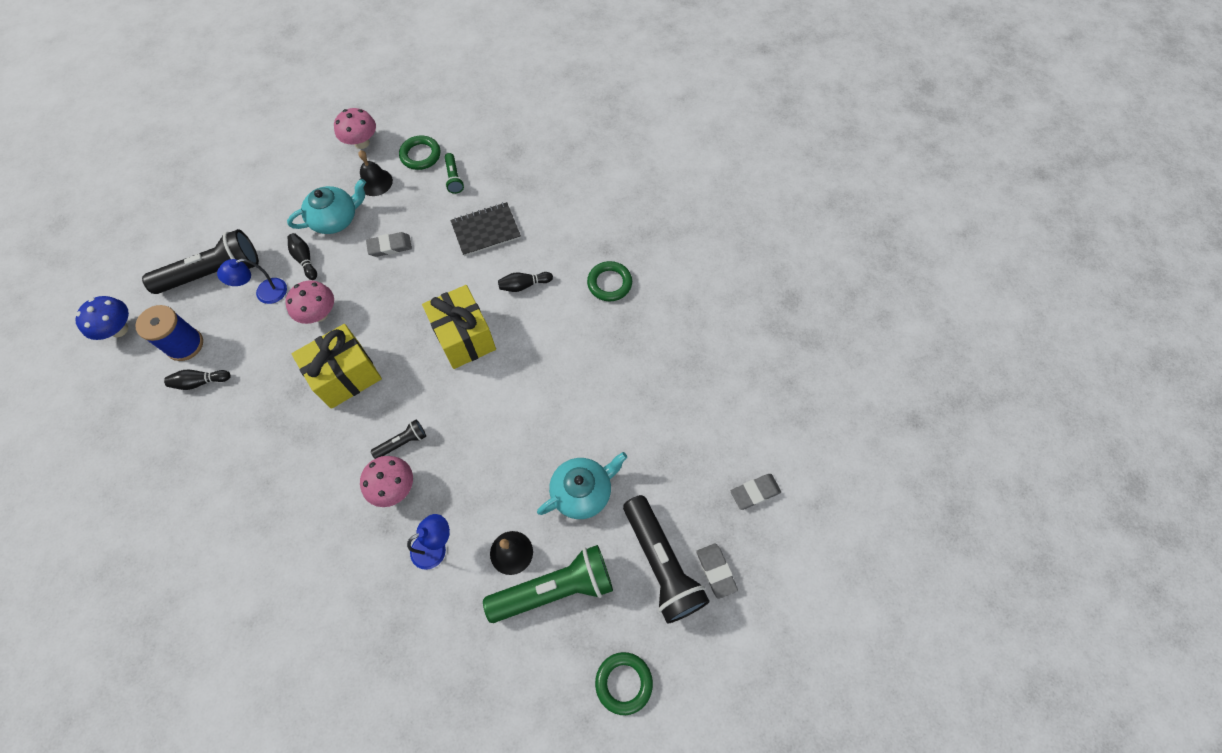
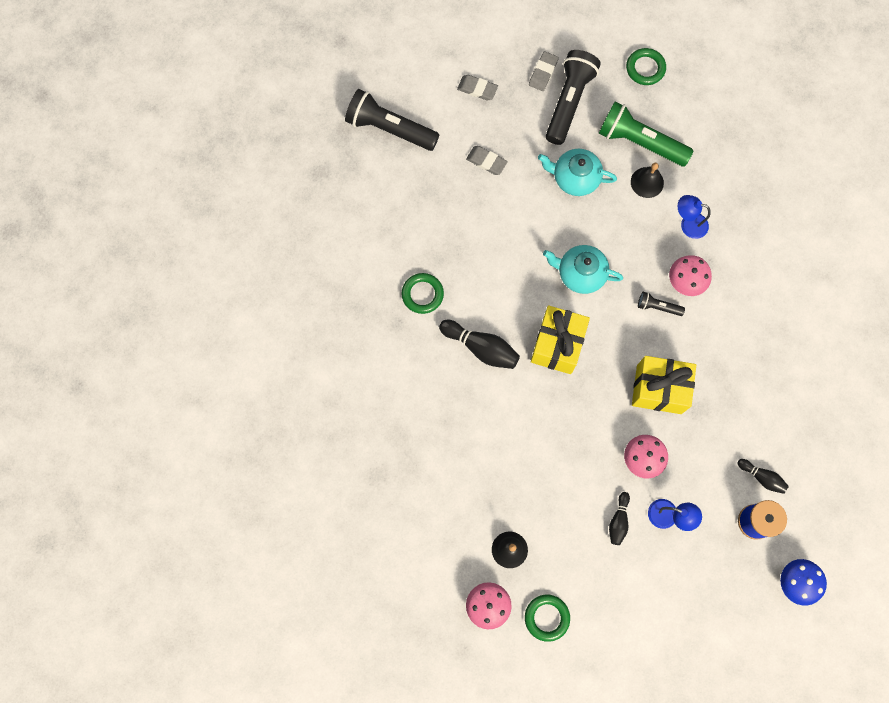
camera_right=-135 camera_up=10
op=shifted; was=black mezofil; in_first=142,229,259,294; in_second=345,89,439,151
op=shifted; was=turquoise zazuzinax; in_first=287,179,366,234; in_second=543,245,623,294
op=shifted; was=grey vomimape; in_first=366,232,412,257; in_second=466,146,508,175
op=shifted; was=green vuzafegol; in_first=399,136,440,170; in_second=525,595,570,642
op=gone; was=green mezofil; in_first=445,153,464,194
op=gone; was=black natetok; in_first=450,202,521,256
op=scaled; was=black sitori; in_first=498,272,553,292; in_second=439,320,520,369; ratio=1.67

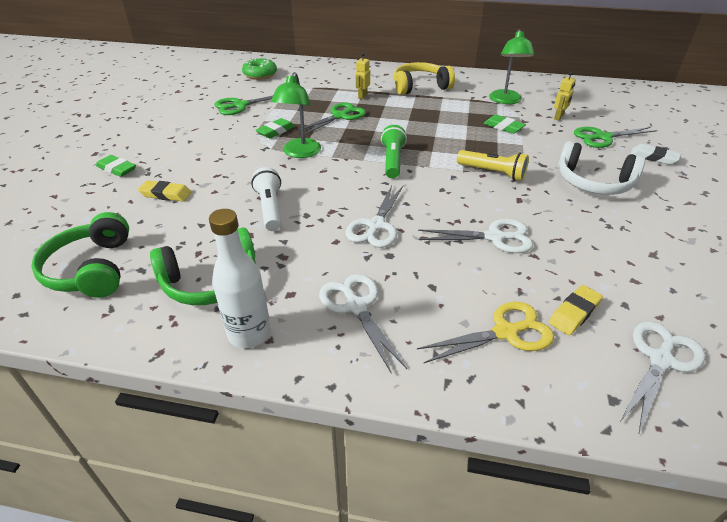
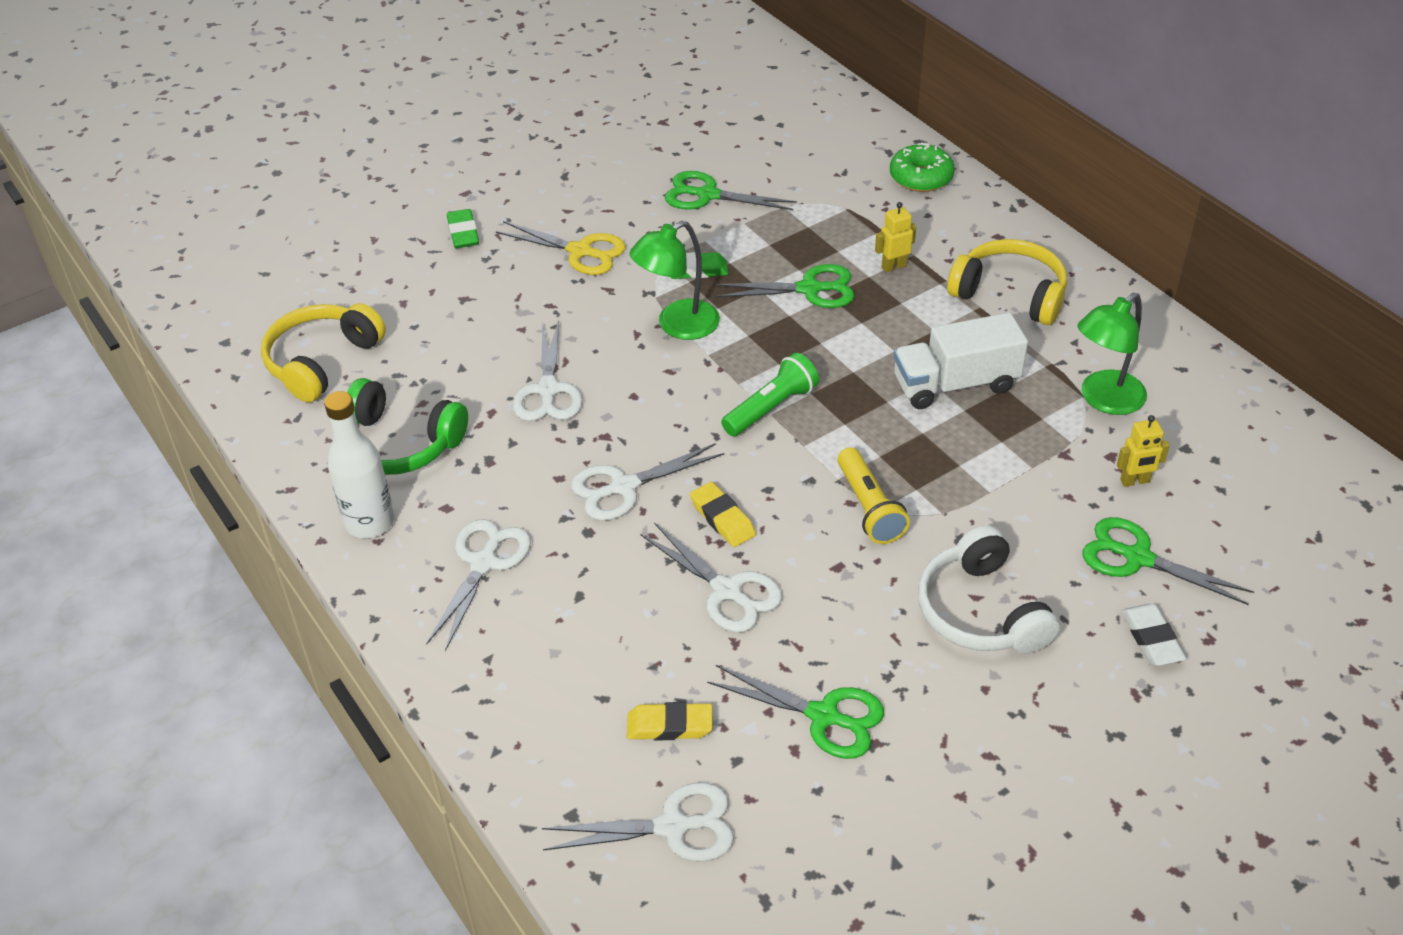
camera_right=45 camera_up=5
op=repainted; was=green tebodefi; now=yellow tebodefi; in_first=31,212,129,298; in_second=261,303,386,402
op=shifted; was=yellow vomimape; in_first=138,180,191,202; in_second=690,482,756,547
op=shifted; was=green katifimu; in_first=242,57,277,80; in_second=890,142,955,192
op=swapped; was=white mezofil; now=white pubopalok; in_first=251,167,281,231; in_second=513,320,583,421
op=shifted; was=yellow pubopalok; in_first=417,302,554,363; in_second=496,221,626,275
op=gone; was=green vomimape; in_first=483,115,526,134
op=new; now=green pubopalok; in_second=707,665,884,759
op=new; now=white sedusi; in_second=894,313,1028,409

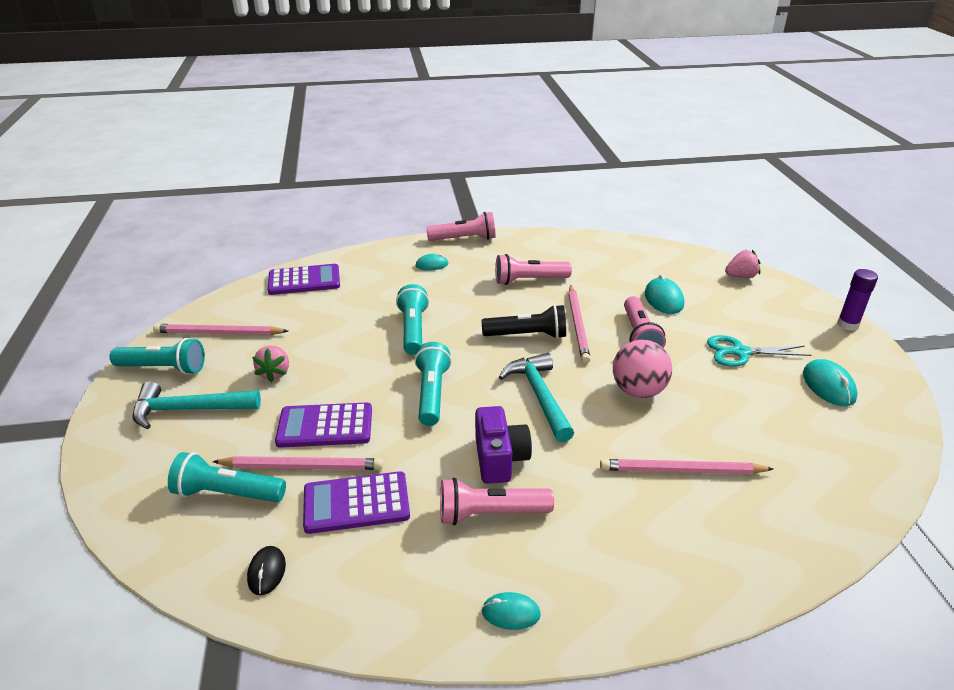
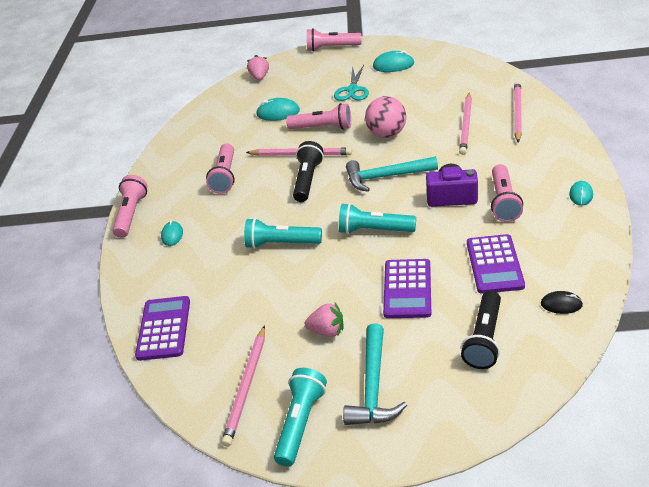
camera_right=-75 camera_up=5
op=repainted; was=turquoise mezofil; now=black mezofil; in_first=168,452,286,502; in_second=461,291,501,369
op=shifted; was=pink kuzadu; in_first=212,456,384,470; in_second=514,81,522,143
op=swapped; was=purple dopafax; now=pink mezofil; in_first=837,269,878,331; in_second=307,28,362,52

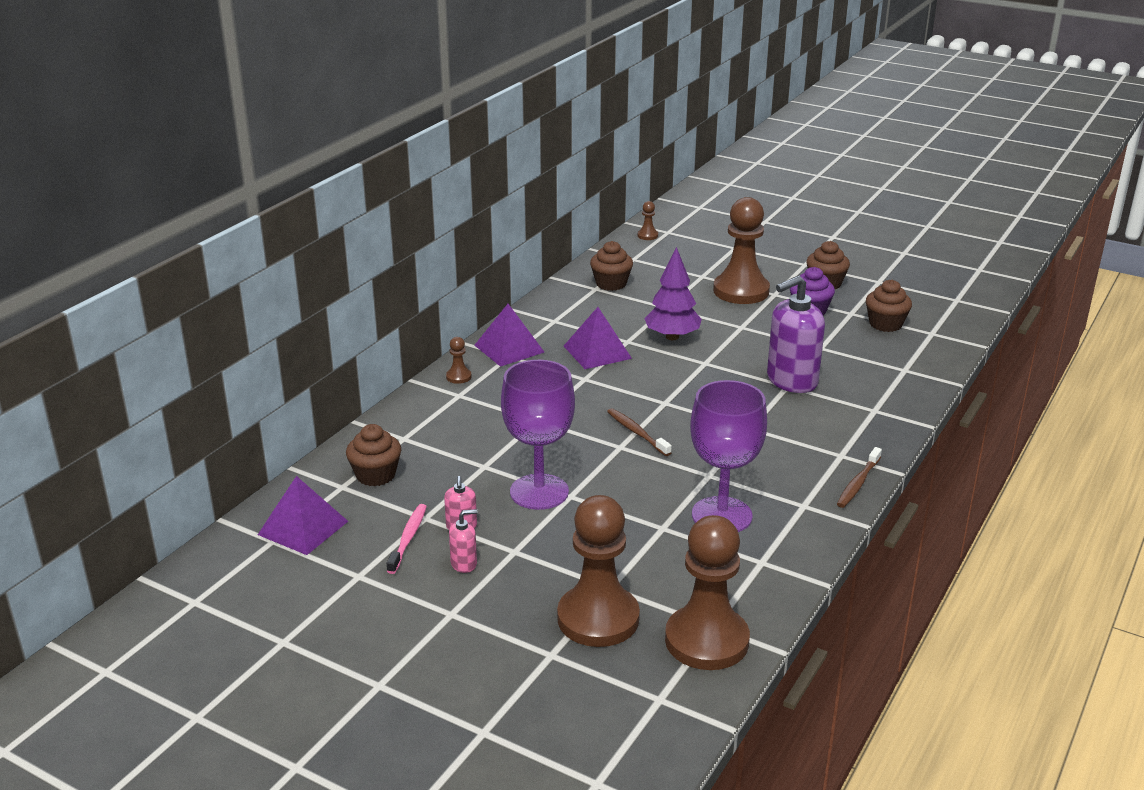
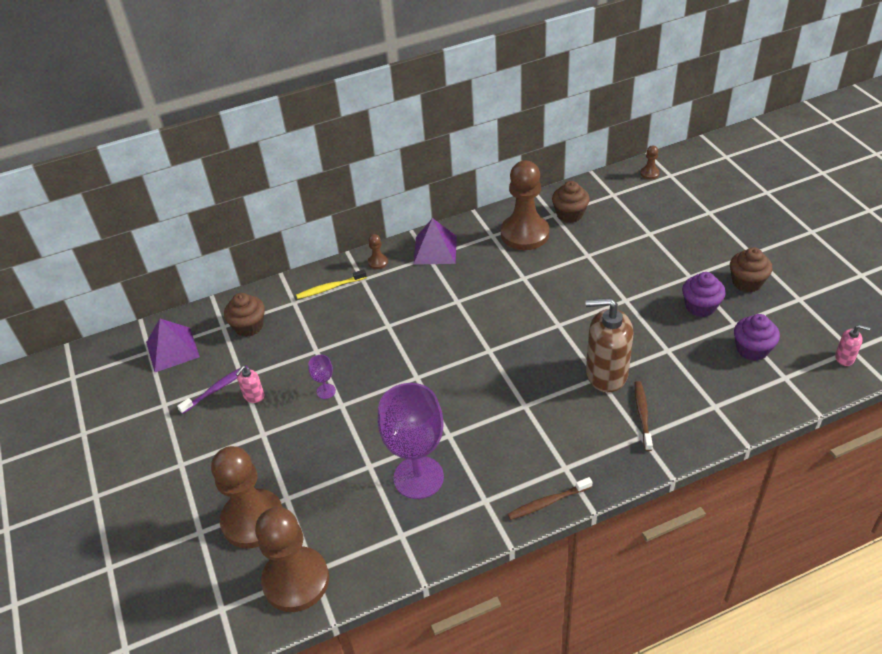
camera_right=40 camera_up=15
op=repainted; was=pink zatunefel; now=purple zatunefel; in_first=387,504,427,574; in_second=177,365,249,414
op=shifted; was=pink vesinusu; in_first=449,509,478,573; in_second=835,325,870,366
op=scaled; was=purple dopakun; in_first=501,360,575,510; in_second=308,355,336,399; ratio=0.42
op=gone; was=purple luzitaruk; in_first=564,307,632,369
op=shifted; was=brown zatunefel; in_first=607,408,672,456; in_second=634,381,653,451
op=gone; was=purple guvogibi; in_first=644,247,702,340
op=shifted; was=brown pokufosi; in_first=713,197,770,304; in_second=501,161,549,250
op=repainted; was=purple vesinusu; now=brown vesinusu; in_first=767,275,825,393; in_second=585,298,633,392
op=repainted; was=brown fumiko; now=purple fumiko; in_first=866,280,912,332; in_second=734,314,780,361
op=new; now=yellow zatunefel; in_second=296,269,367,299

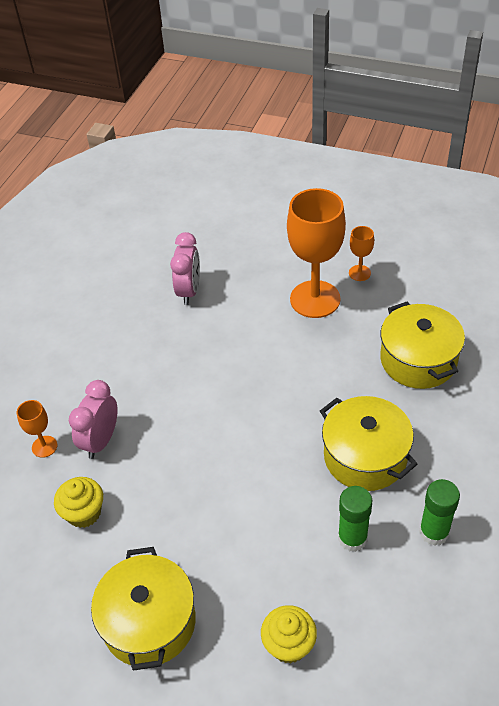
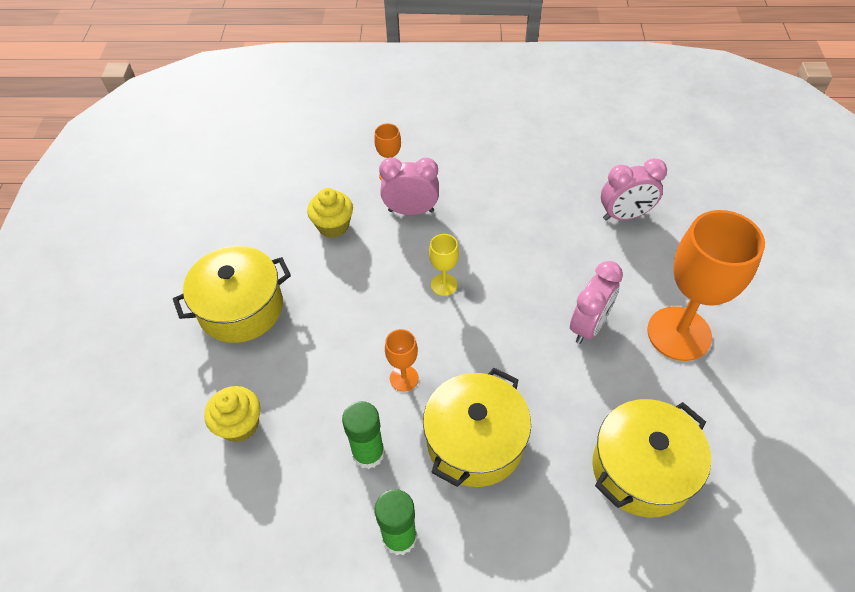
camera_right=70 camera_up=5
op=shifted; was=orange dopakun; in_first=349,226,374,281; in_second=385,329,419,392
op=new; now=yellow dopakun; in_second=429,234,459,296
op=new; now=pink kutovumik; in_second=570,261,623,344

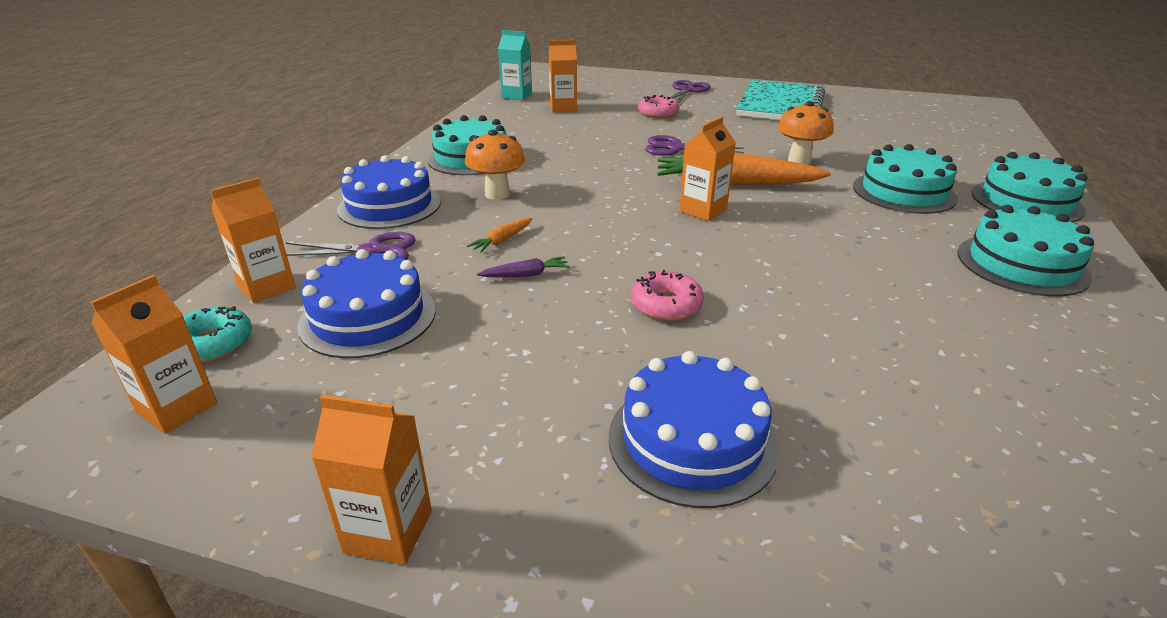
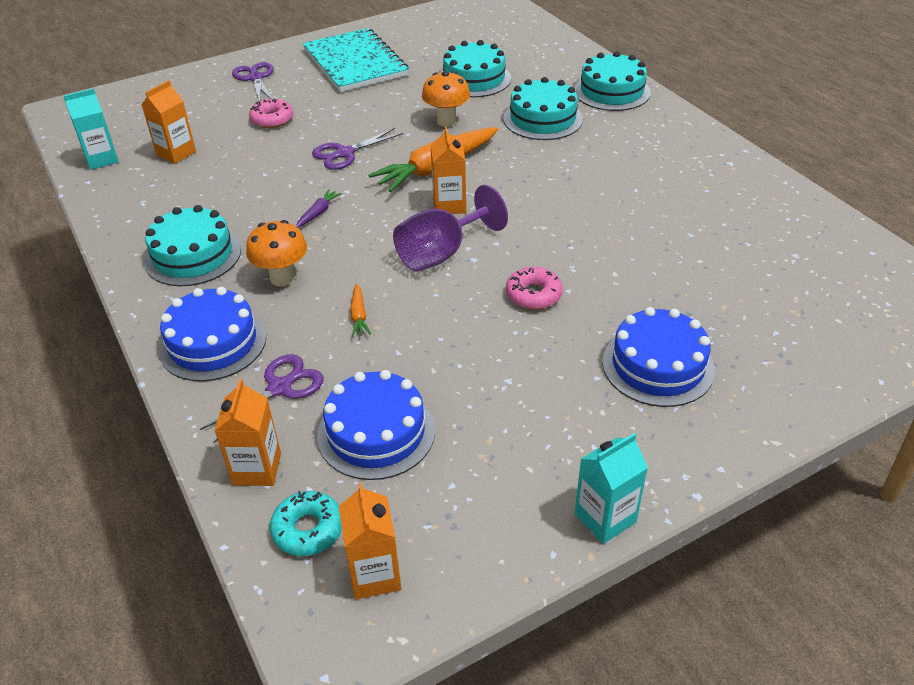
camera_right=-45 camera_up=10
op=repainted; was=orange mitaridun; now=turquoise mitaridun; in_first=311,395,432,565; in_second=575,433,648,544
op=shifted; was=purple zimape; in_first=477,256,570,277; in_second=296,189,342,228
op=shifted; was=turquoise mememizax; in_first=957,205,1094,296; in_second=440,40,511,97
op=new; now=purple dopakun; in_second=393,185,508,272

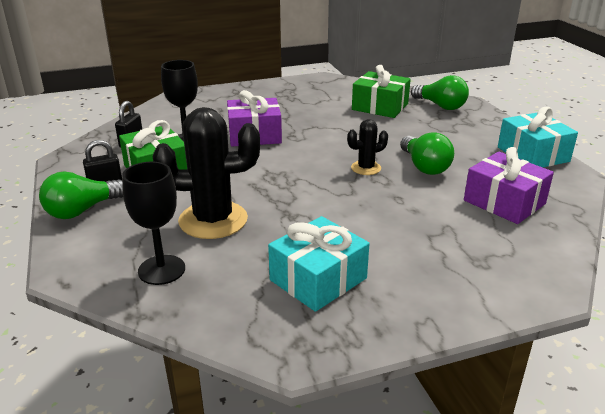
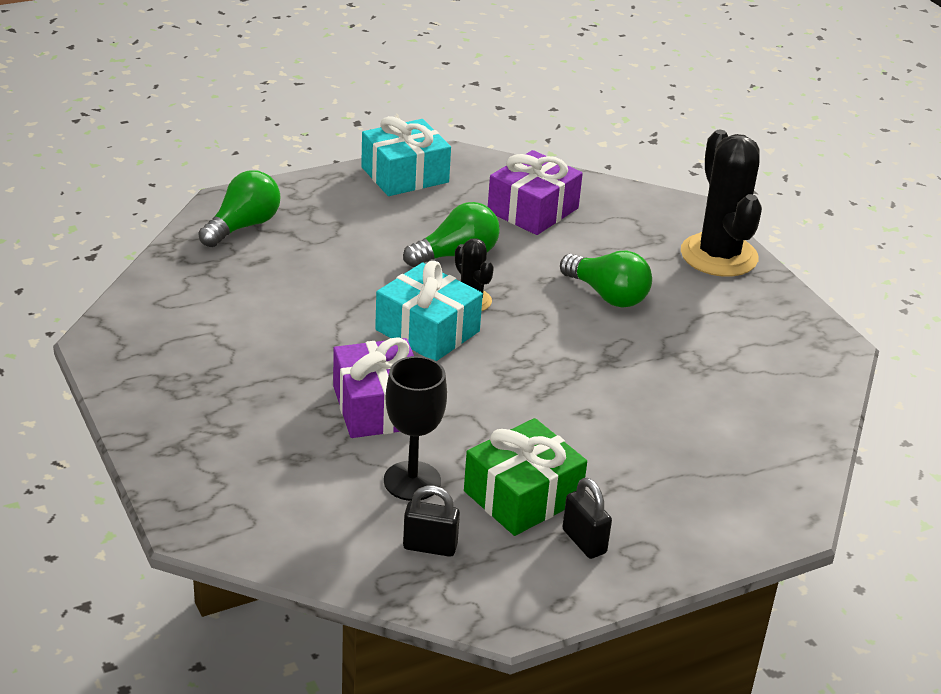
camera_right=-100 camera_up=5
op=shifted; was=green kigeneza; in_first=39,171,123,219; in_second=560,250,652,308
op=gone; was=black dopakun; in_first=122,162,185,285
op=shifted; was=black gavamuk; in_first=153,107,260,239; in_second=681,130,762,277
op=shifted; was=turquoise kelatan; in_first=268,216,370,312; in_second=375,261,483,361
op=gone; was=green kelatan; in_first=352,65,411,118

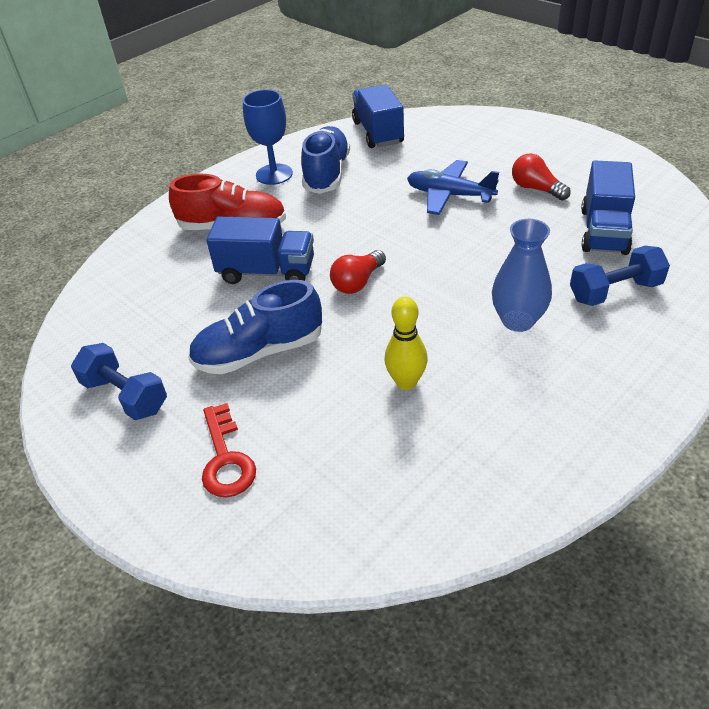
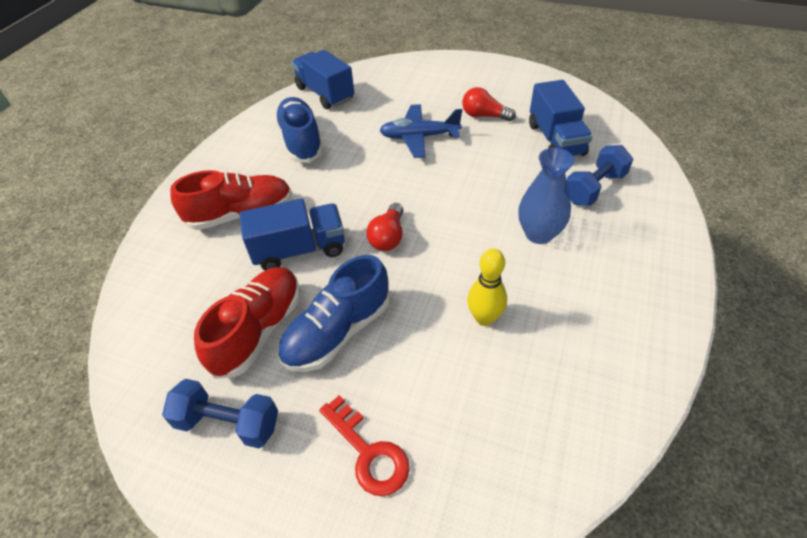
camera_right=-25 camera_up=5
op=gone; was=blue dopakun; in_first=243,89,293,185
op=new; now=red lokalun; in_second=194,267,300,379

